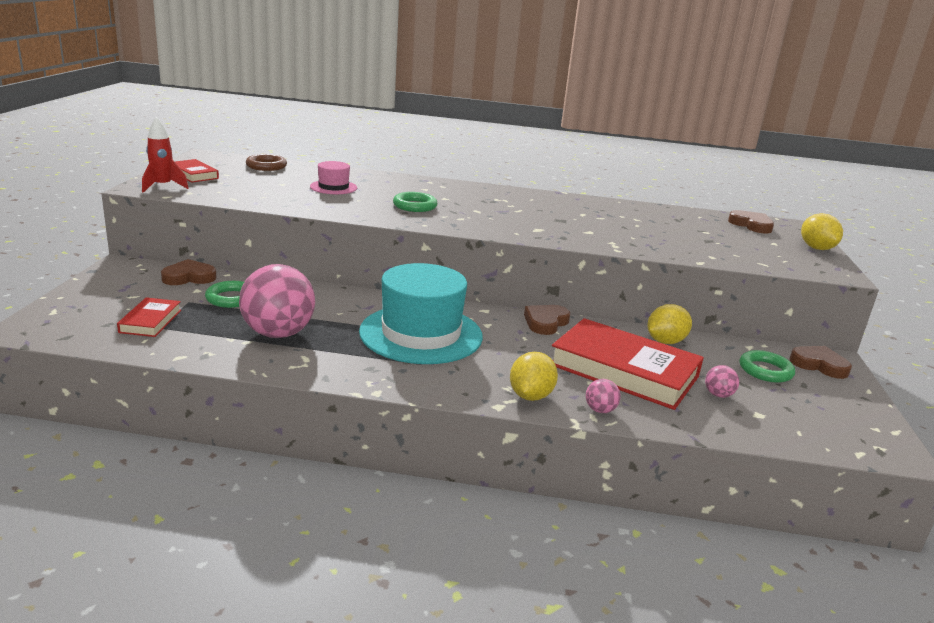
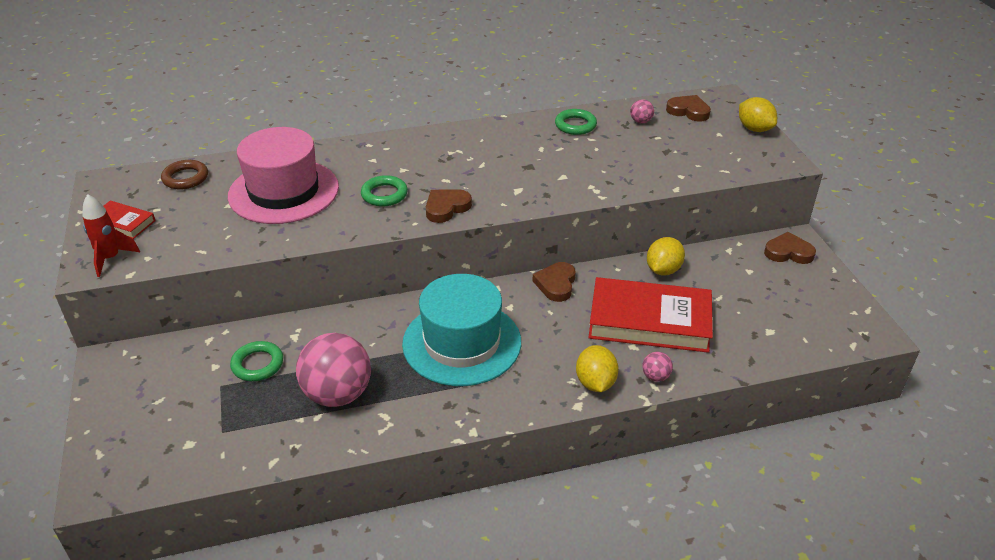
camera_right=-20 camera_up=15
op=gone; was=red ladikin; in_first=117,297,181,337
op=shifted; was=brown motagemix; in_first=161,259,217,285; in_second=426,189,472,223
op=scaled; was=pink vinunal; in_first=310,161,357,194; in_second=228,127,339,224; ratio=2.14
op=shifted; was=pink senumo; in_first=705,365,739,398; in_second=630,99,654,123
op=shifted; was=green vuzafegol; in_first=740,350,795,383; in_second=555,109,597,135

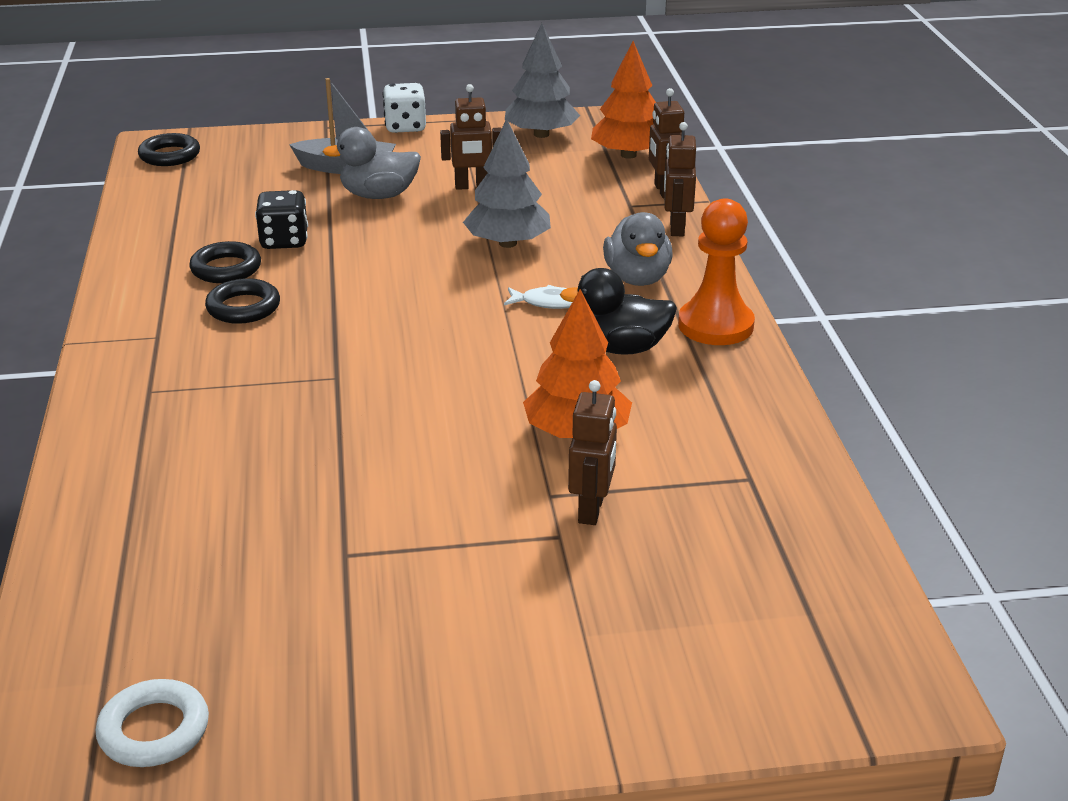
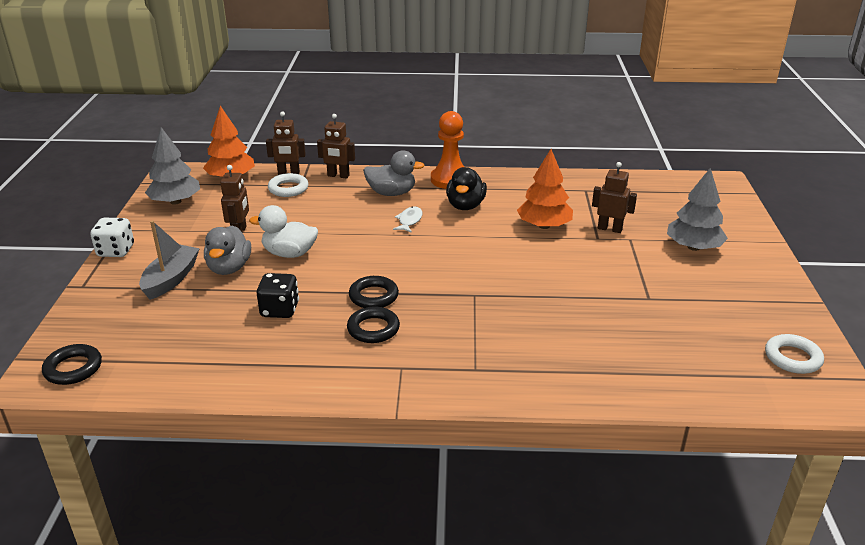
camera_right=-80 camera_up=0
op=shifted; was=black vuzafegol; in_first=189,241,261,283; in_second=349,276,399,308
op=shifted; was=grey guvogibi; in_first=463,119,551,248; in_second=667,168,728,251
op=new; now=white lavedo; in_second=249,205,318,258
op=new; now=white vuzafegol; in_second=268,173,309,197

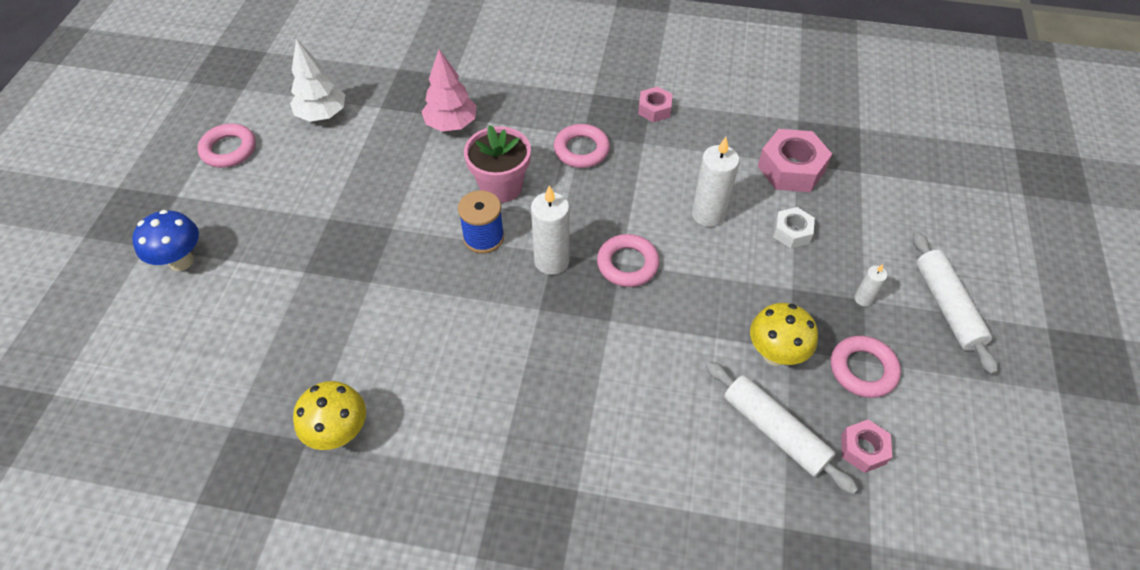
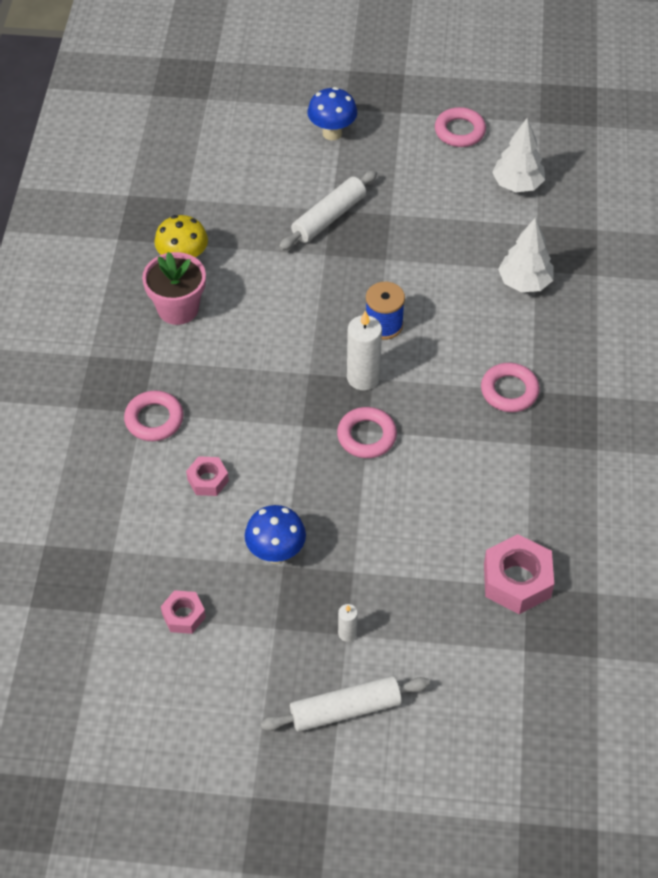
camera_right=85 camera_up=0
op=repainted; was=pink guvogibi; now=white guvogibi; in_first=421,49,477,132; in_second=498,217,554,292
op=shifted; was=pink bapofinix; in_first=464,125,531,203; in_second=142,252,206,325
op=shifted; was=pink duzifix; in_first=638,87,673,122; in_second=186,456,229,496
op=gone; was=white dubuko; in_first=692,137,740,227
op=shifted; was=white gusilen; in_first=706,361,858,494; in_second=279,170,377,250
op=repainted; was=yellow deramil; now=blue deramil; in_first=750,303,818,366; in_second=245,505,306,564
op=gone; was=white duzifix; in_first=773,207,815,248
op=shifted; was=pink vuzafegol; in_first=831,336,901,398; in_second=124,390,184,441

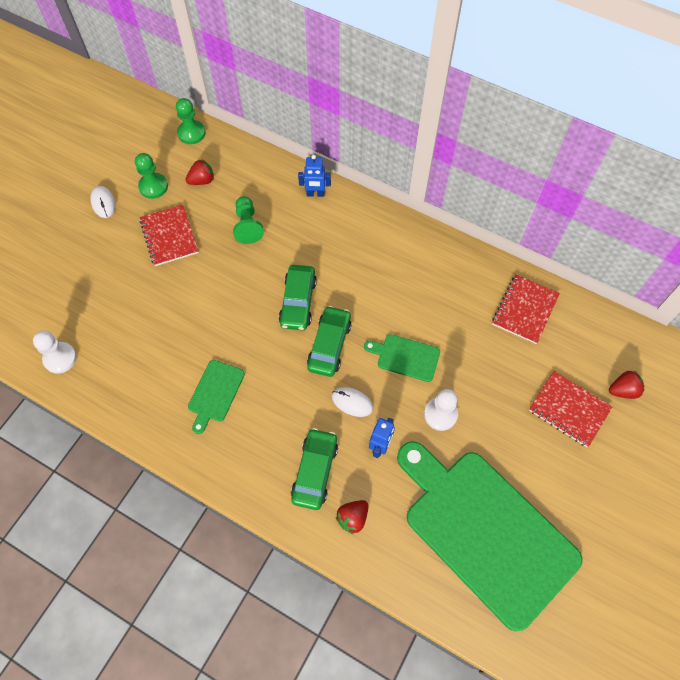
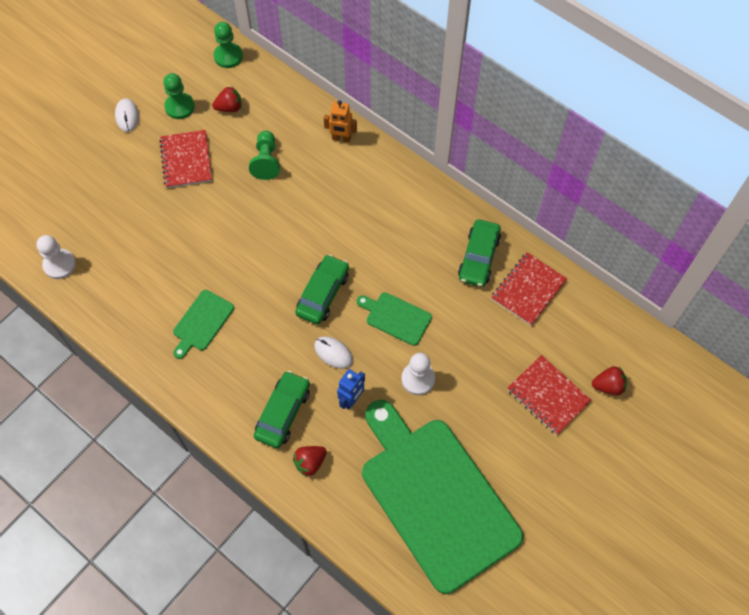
camera_right=10 camera_up=0
op=shifted; was=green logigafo; in_first=279,265,317,330; in_second=458,219,501,287
op=repainted; was=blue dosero; now=orange dosero; in_first=298,155,331,197; in_second=324,100,357,143

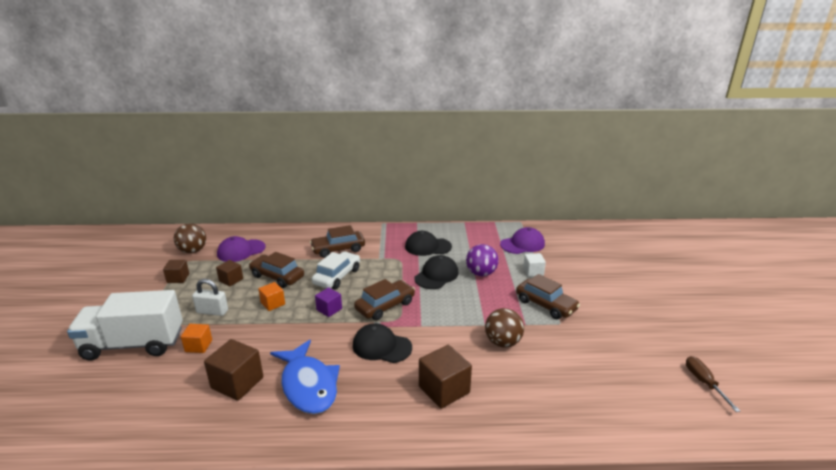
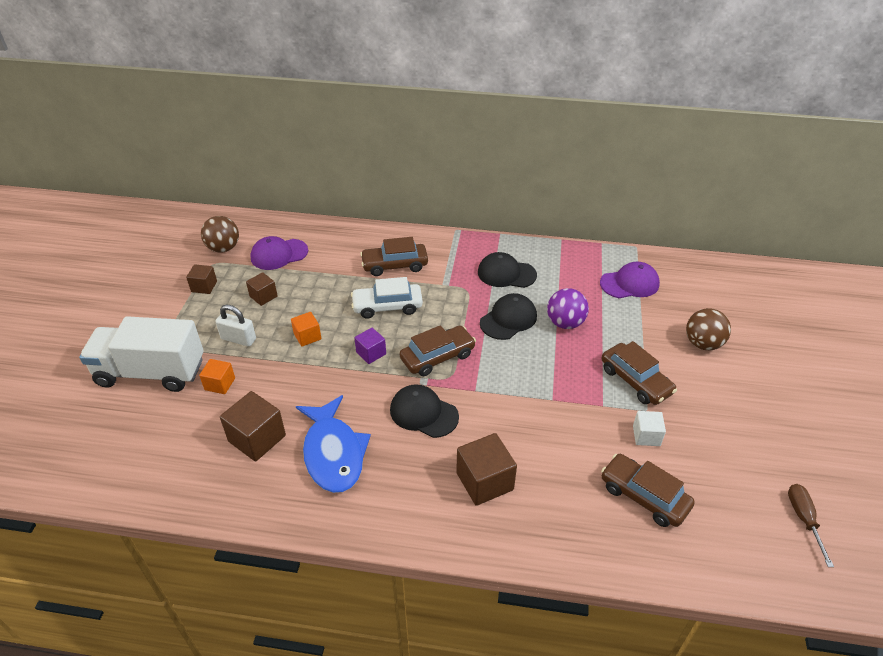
camera_right=10 camera_up=15
op=shifted; was=brown logigafo; in_first=249,252,304,288; in_second=601,454,695,527
op=rotated; was=white logigafo; in_first=312,251,360,289; in_second=351,277,423,319; clockwise=-135
op=shifted; was=brown senumo; in_first=485,308,524,347; in_second=686,308,731,350
op=shifted; was=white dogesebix; in_first=523,253,546,277; in_second=633,411,666,446

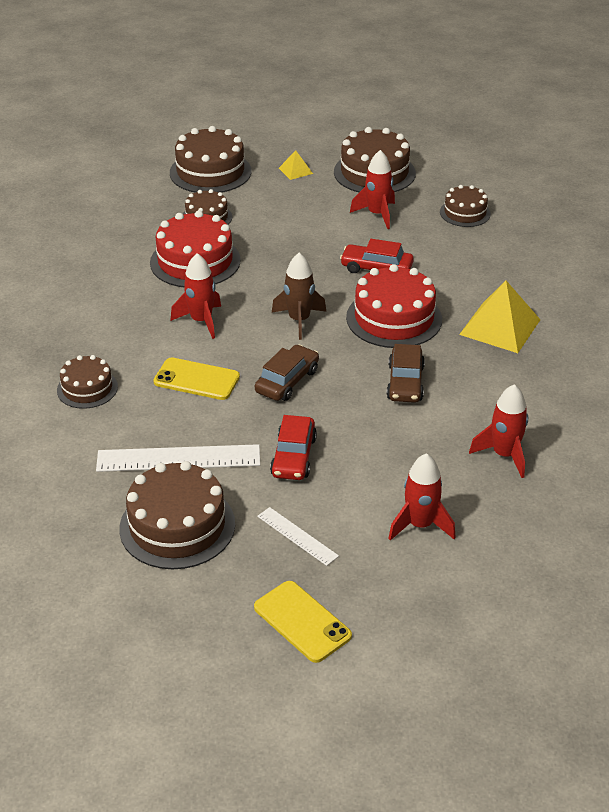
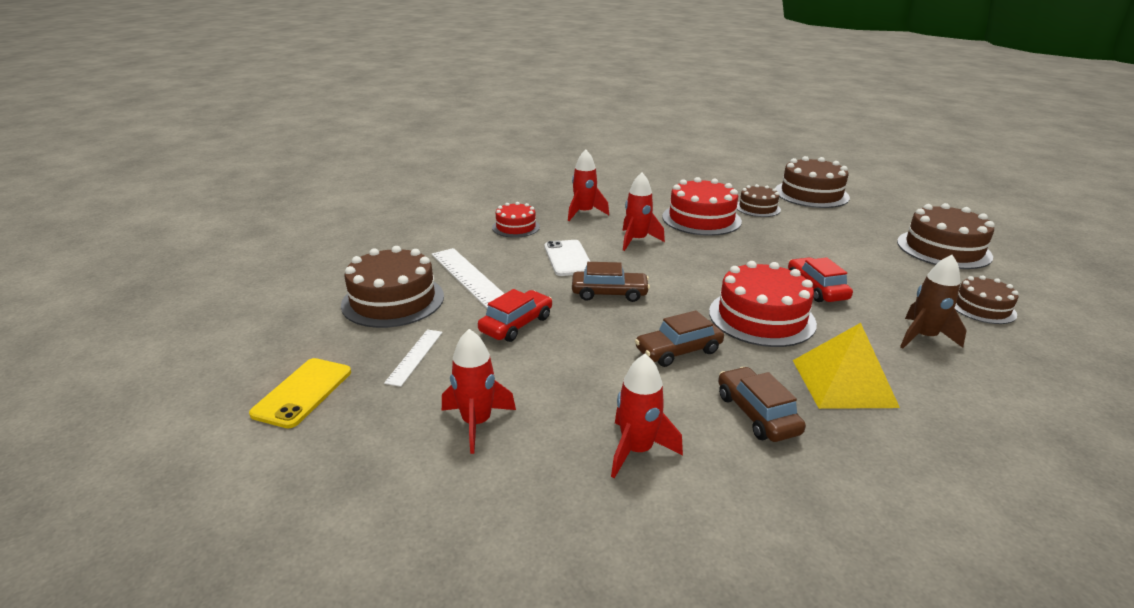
camera_right=60 camera_up=-10
op=repainted; was=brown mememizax; now=red mememizax; in_first=57,355,118,409; in_second=492,202,540,238
op=repainted; was=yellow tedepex; now=white tedepex; in_first=153,357,240,400; in_second=544,240,591,276
op=rotated; was=red logigafo; in_first=270,415,317,480; in_second=478,289,552,342; clockwise=150
op=shifted; was=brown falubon; in_first=272,253,326,340; in_second=900,255,966,348
op=gone; was=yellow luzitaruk; in_first=279,150,313,180
op=shifted; was=red falubon; in_first=350,150,395,229; in_second=568,149,609,221
op=new; now=brown logigafo; in_second=718,367,806,442

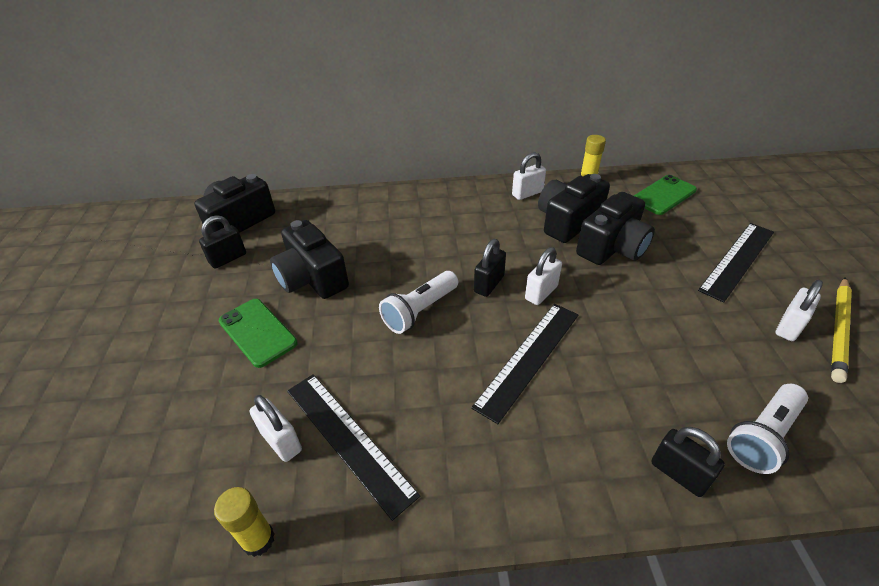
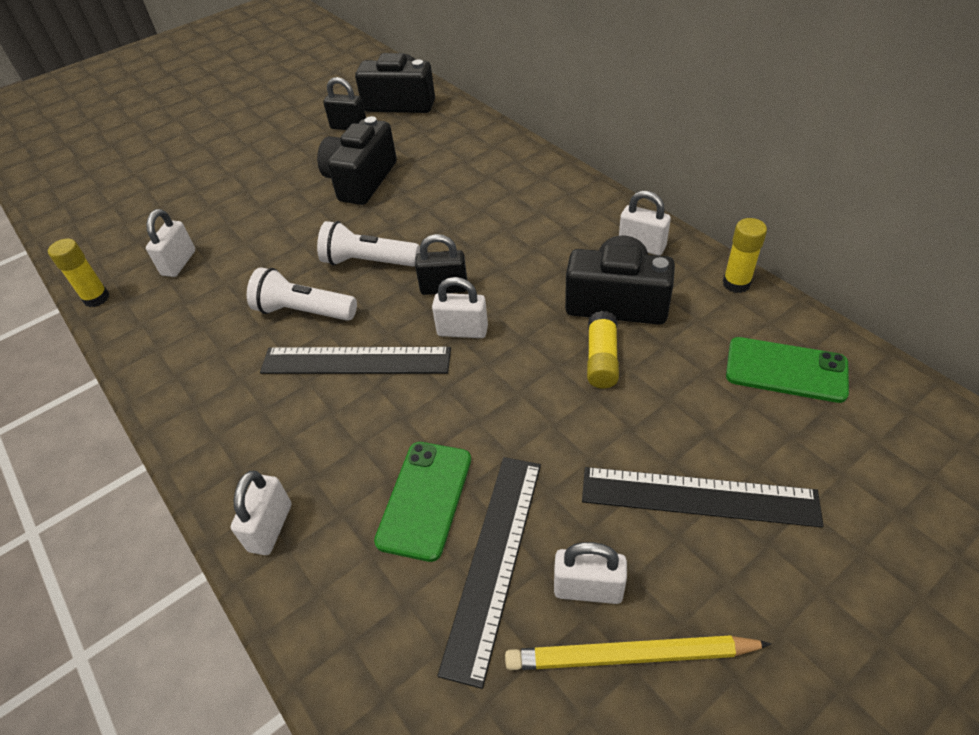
camera_right=60 camera_up=5
op=shifted; was=green tedepex; in_first=219,299,298,368; in_second=374,442,471,562
op=shifted; was=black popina; in_first=287,374,420,521; in_second=437,457,541,689
op=swapped; was=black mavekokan; now=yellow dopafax; in_first=576,192,655,265; in_second=587,311,619,388
op=repainted; was=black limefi; now=white limefi; in_first=651,427,725,497; in_second=231,471,291,555
op=shifted; was=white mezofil; in_first=727,384,808,474; in_second=247,267,357,321

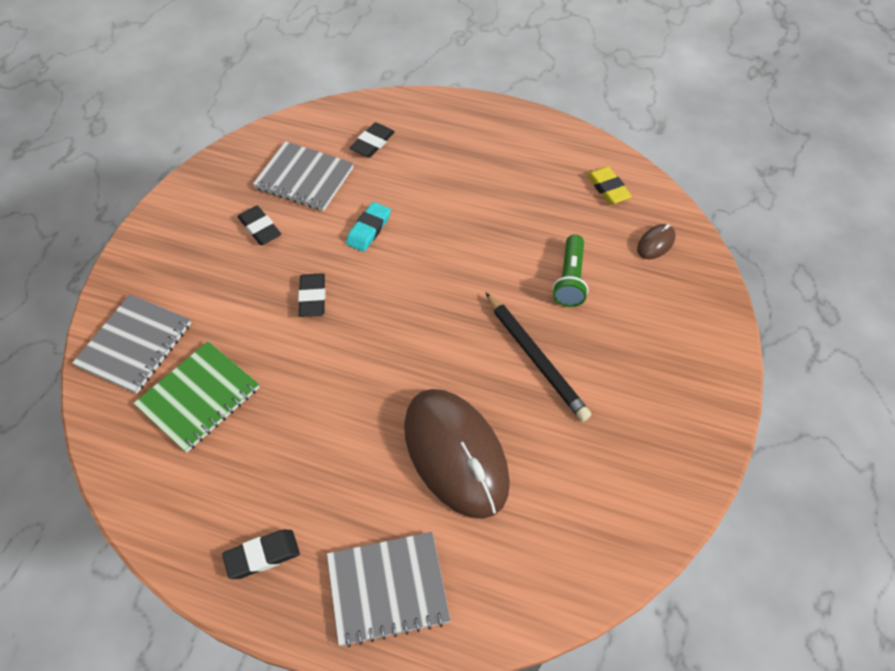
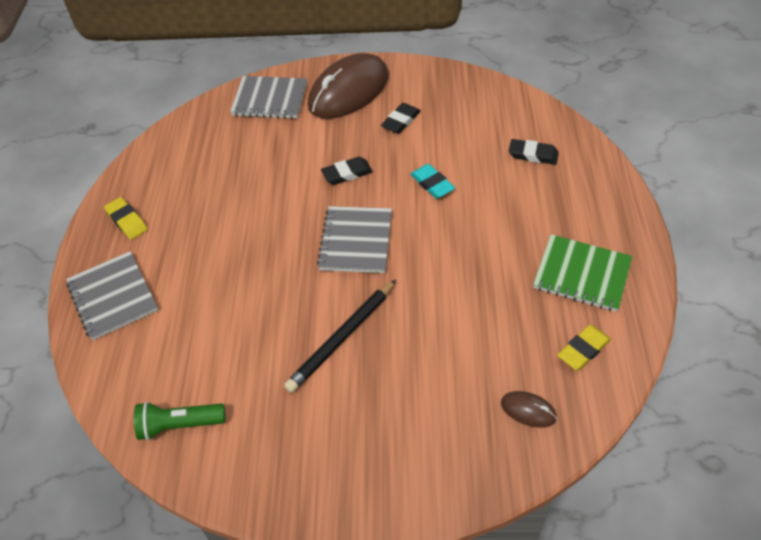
camera_right=75 camera_up=-5
op=shifted; was=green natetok; in_first=134,341,259,453; in_second=533,234,632,312
op=repainted; was=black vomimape; now=yellow vomimape; in_first=222,530,300,579; in_second=104,197,148,240
op=shifted; was=grey natetok; in_first=253,141,354,211; in_second=317,206,392,273
op=rotated; was=turquoise vomimape; in_first=346,202,391,252; in_second=410,164,455,198; clockwise=45
op=shifted; was=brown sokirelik; in_first=404,389,510,519; in_second=308,53,389,119
op=shifted; was=green mezofil; in_first=552,234,588,307; in_second=134,402,225,441

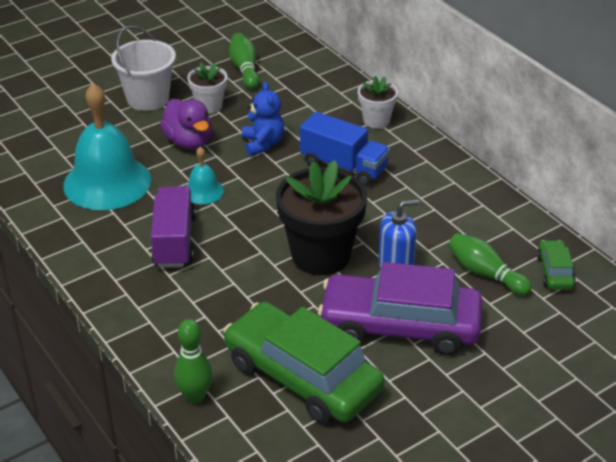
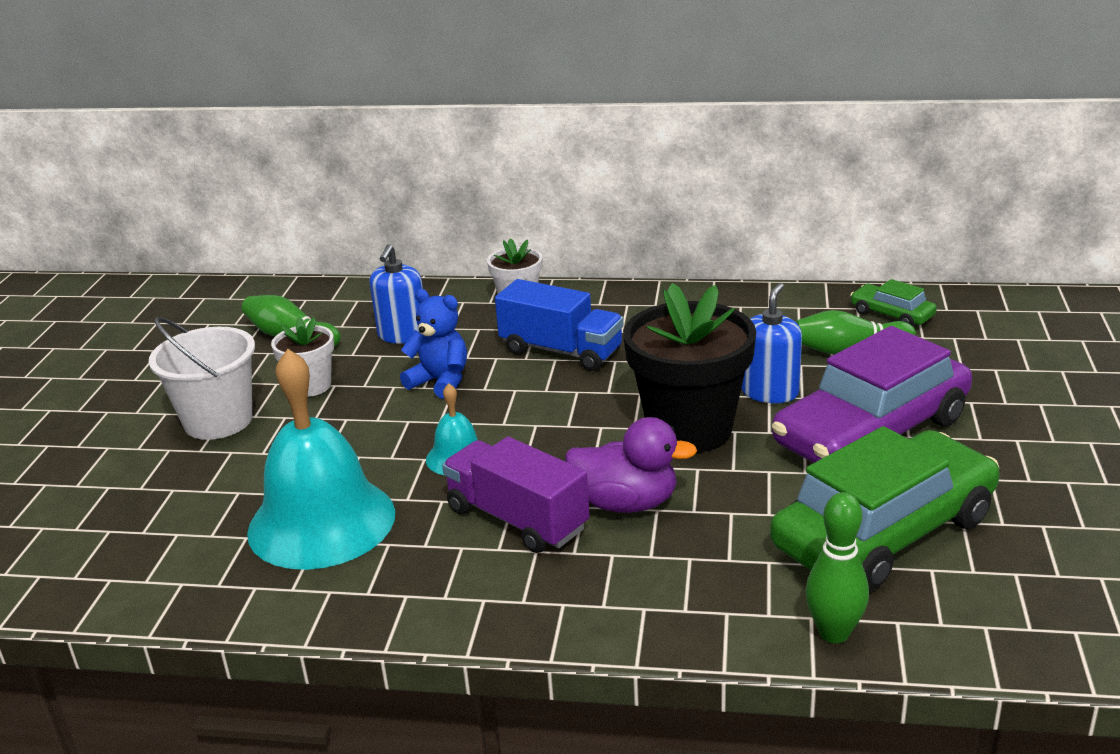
camera_right=-45 camera_up=-10
op=shifted; was=purple lavedo; in_first=160,99,211,149; in_second=565,417,697,513
op=rotated; was=green logigafo; in_first=223,302,384,424; in_second=770,426,1000,591; clockwise=150
op=rotated; was=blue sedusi; in_first=300,112,390,186; in_second=495,279,624,371; clockwise=45
op=new; now=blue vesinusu; in_second=369,244,423,344

